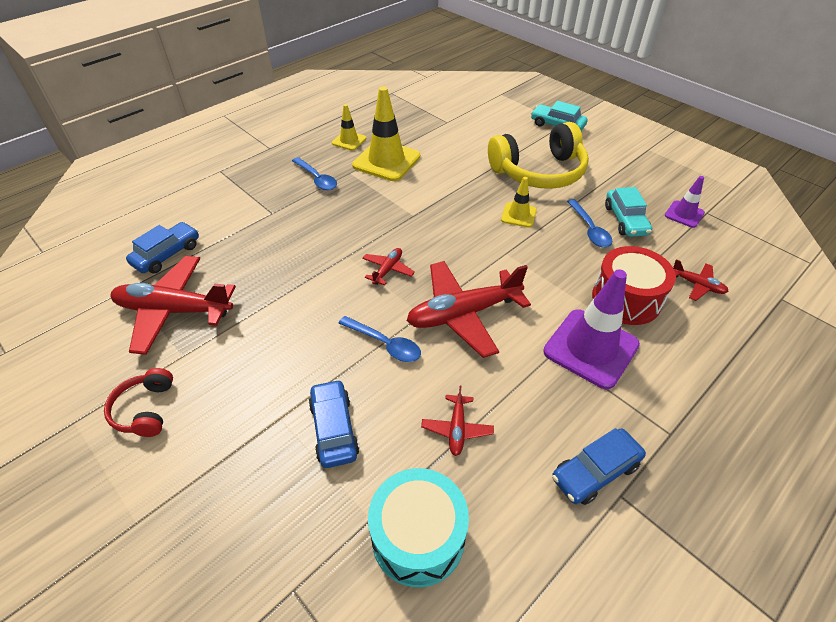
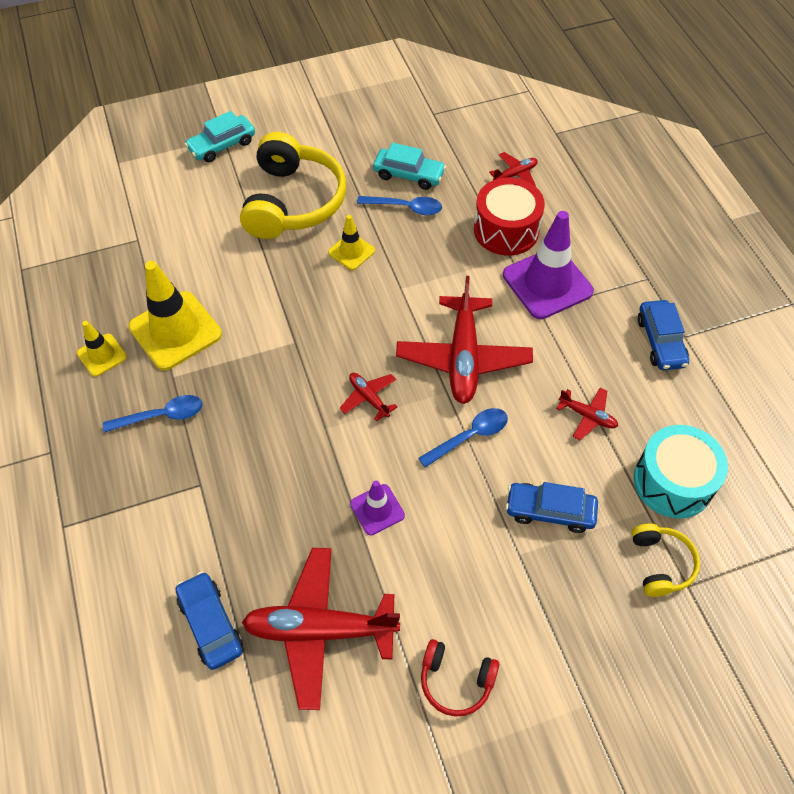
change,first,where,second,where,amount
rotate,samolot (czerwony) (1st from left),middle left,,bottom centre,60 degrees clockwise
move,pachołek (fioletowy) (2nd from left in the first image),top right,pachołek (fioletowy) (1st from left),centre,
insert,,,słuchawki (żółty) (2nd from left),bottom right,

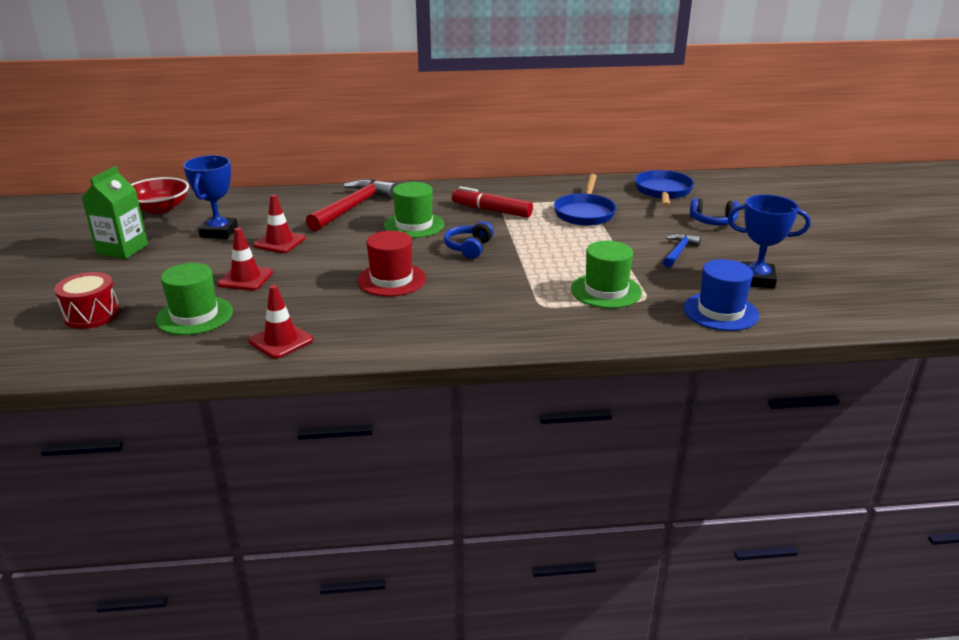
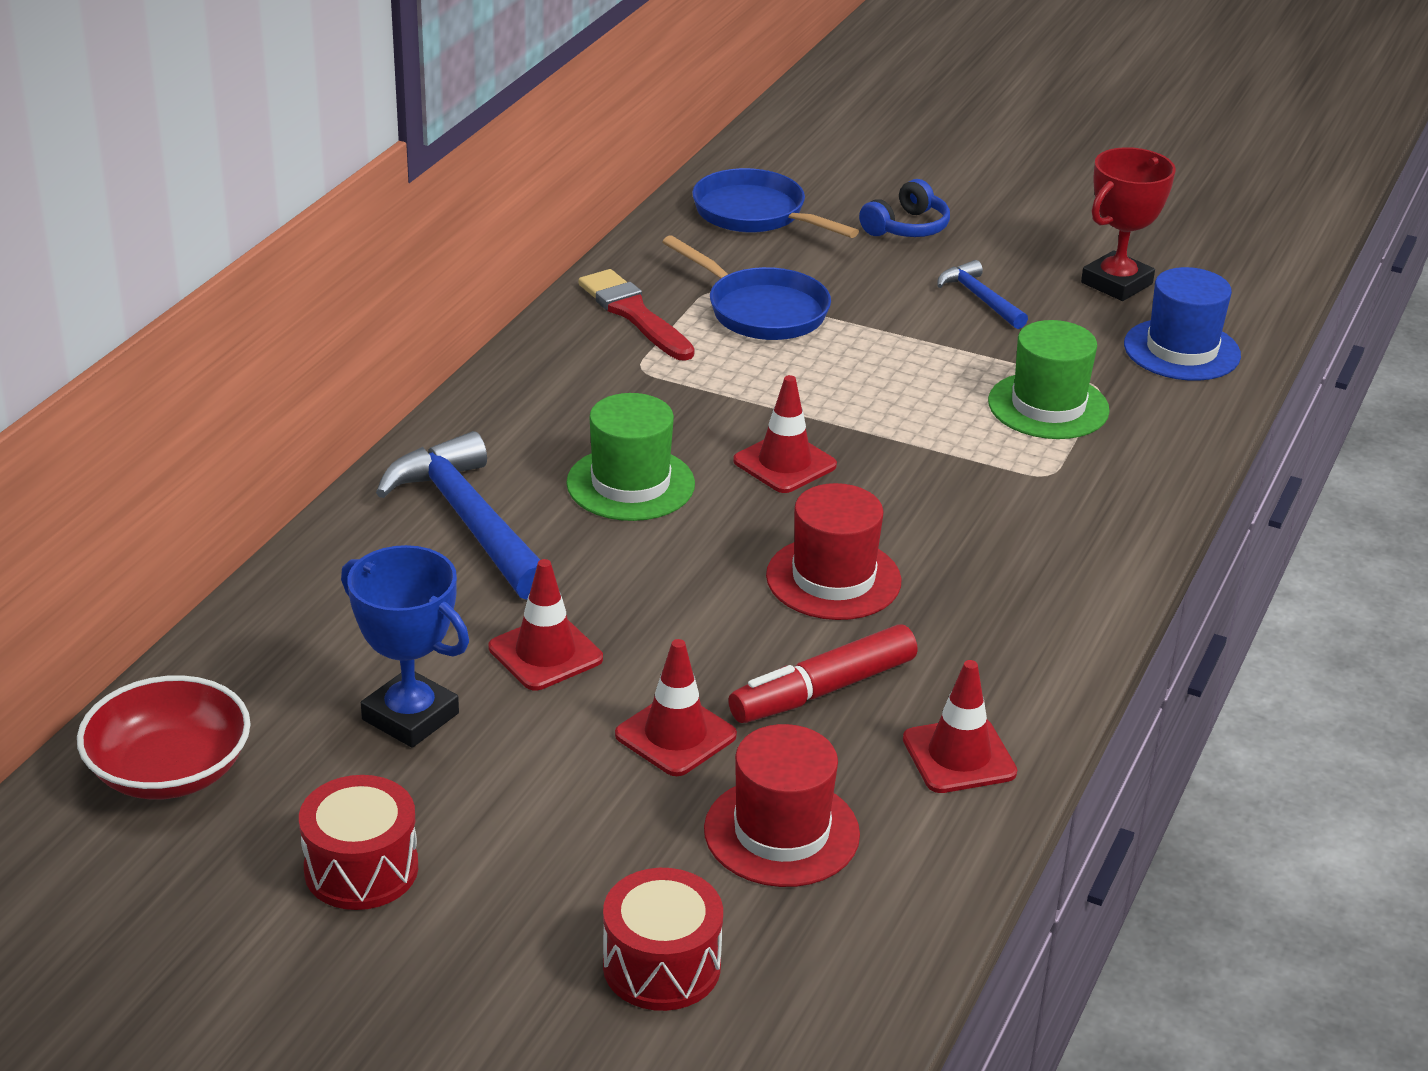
change,first,where,second,where,amount
replace,karton mleka (zielony),top left,bęben (czerwony) (1st from left),bottom left,
recolor,młotek (czerwony),top centre,młotek (niebieski) (1st from left),middle left,
insert,,,pędzel (czerwony),top centre,
recolor,kapelusz (zielony) (1st from left),middle left,kapelusz (czerwony) (1st from left),bottom centre,
move,flamaster (czerwony),top centre,,centre,
replace,słuchawki (niebieski) (1st from left),centre,pachołek (czerwony) (3rd from left),centre,
recolor,puchar (niebieski) (2nd from left),middle right,puchar (czerwony),top right,

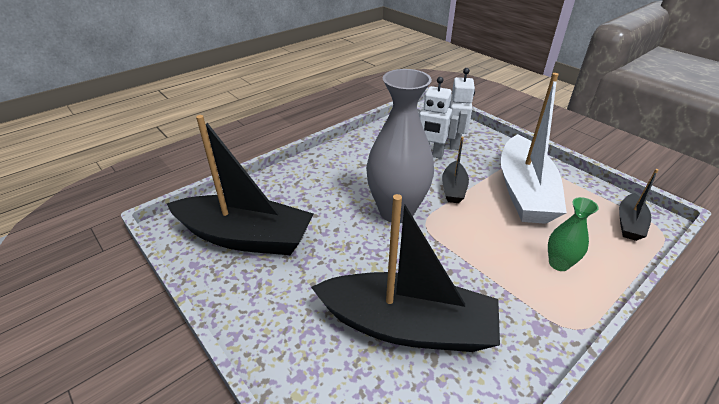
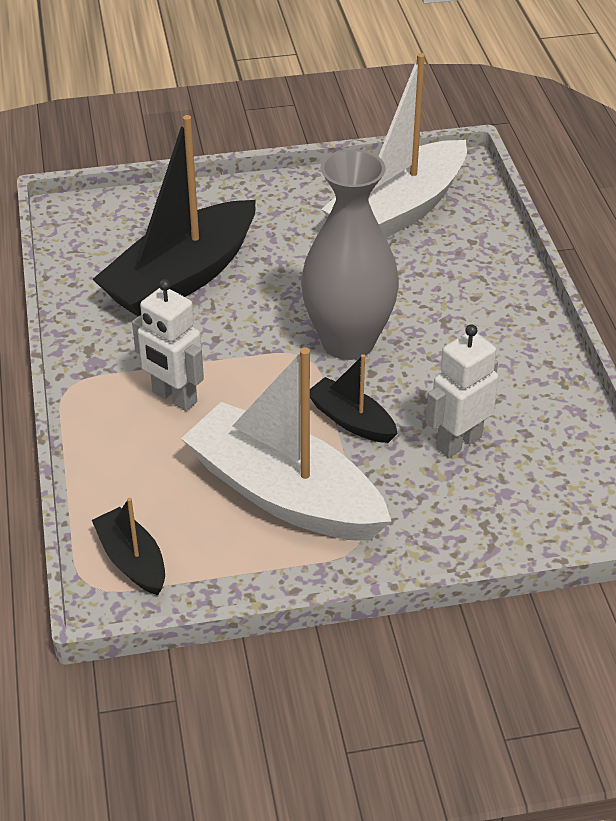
change,first,where,second,where,amount
move,robot (biały) (2nd from left in the first image),top centre,robot (biały) (1st from left),middle left,
recolor,łódka (czarny) (1st from left),centre,łódka (biały) (2nd from left),top centre,
delete,wazon (zielony),middle right,,,

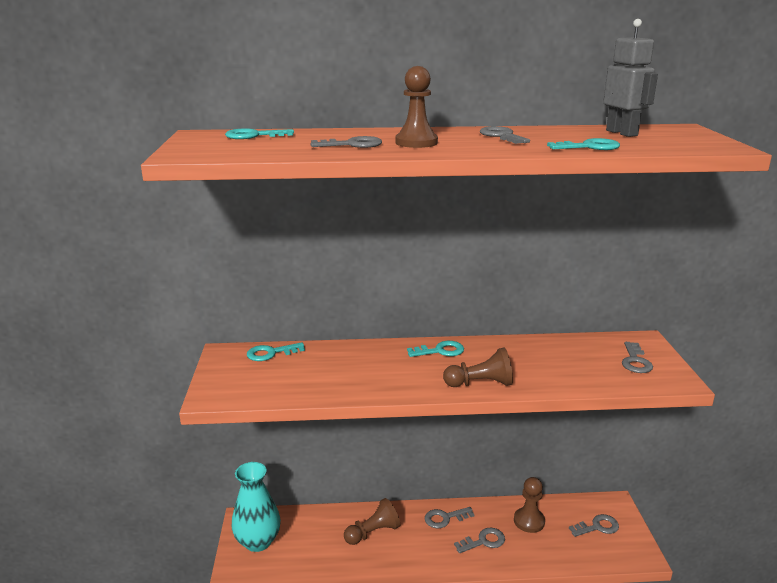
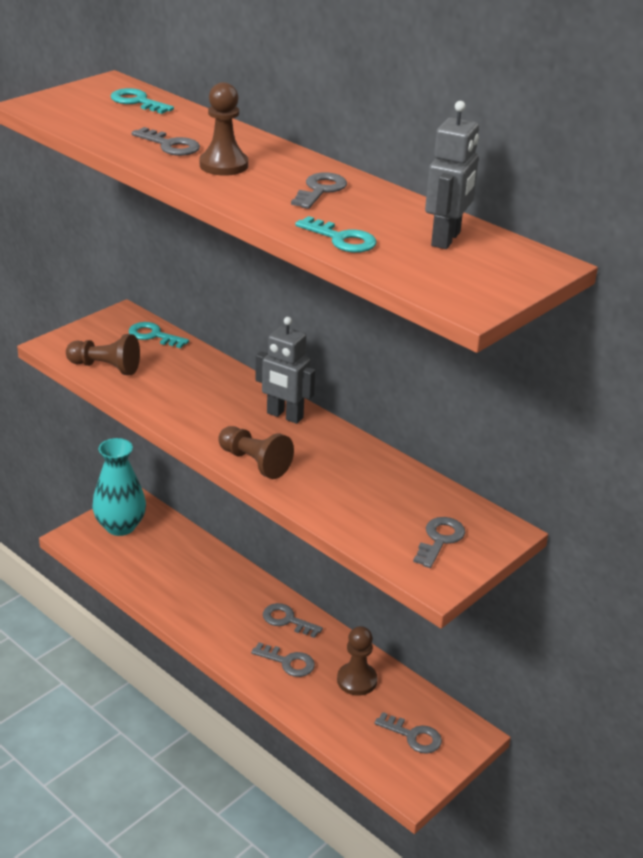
change,first,where,second,where,amount
move,pionek (brązowy) (1st from left),bottom centre,,middle left,
replace,klucz (turkusowy) (3rd from left),centre,robot (szary) (1st from left),centre,
rotate,klucz (szary) (6th from left),middle right,,middle right,150 degrees clockwise

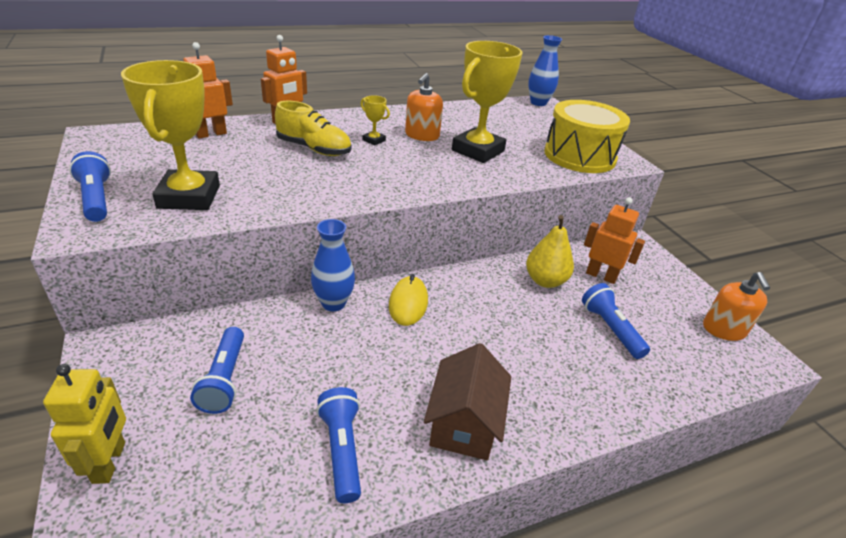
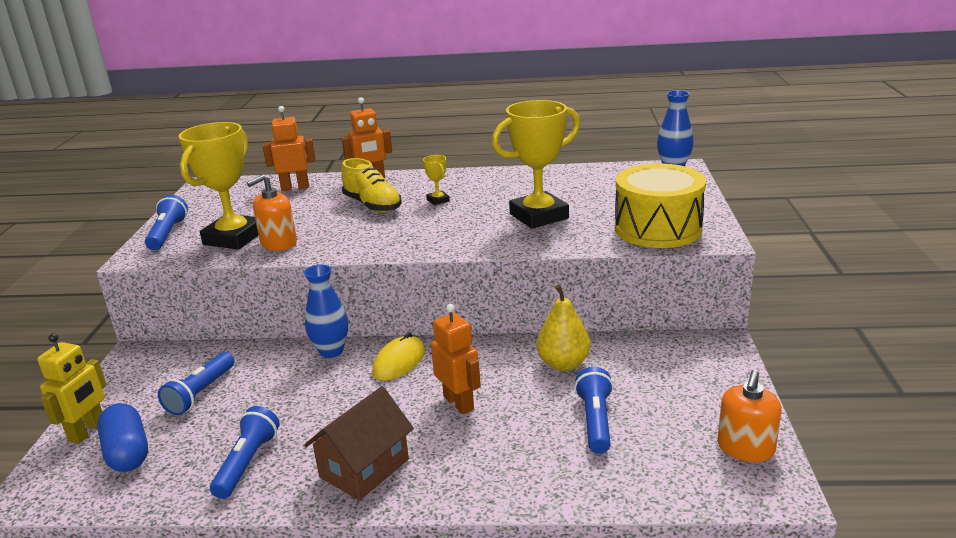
change,first,where,second,where,amount
insert,,,kapsułka (niebieski),bottom left,
move,dozownik mydła (pomarańczowy) (1st from left),top centre,,middle left,
move,robot (pomarańczowy) (3rd from left),middle right,,bottom centre,

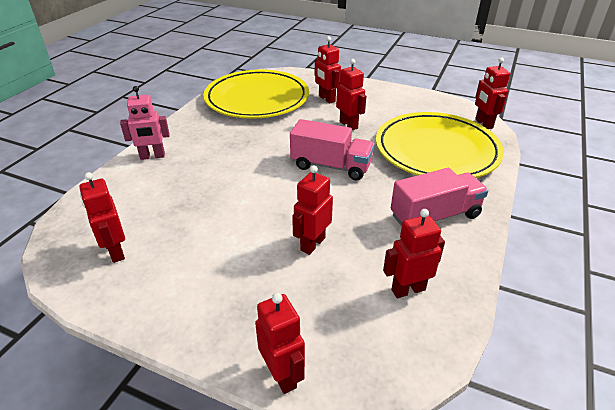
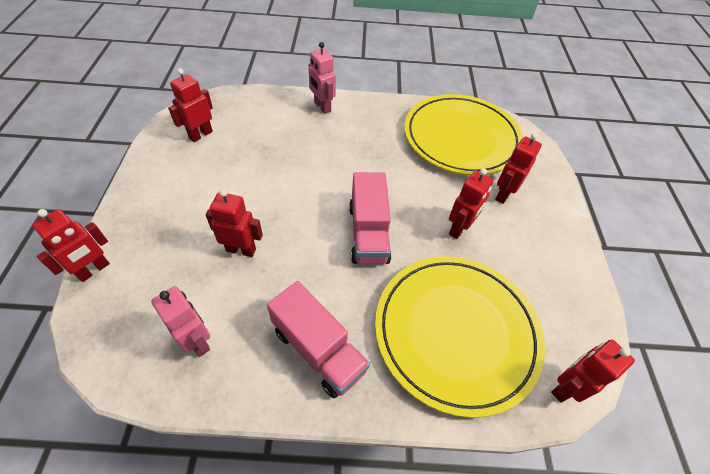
change,first,where,second,where,amount
recolor,robot (czerwony) (6th from left),middle right,robot (różowy) (1st from left),bottom left,

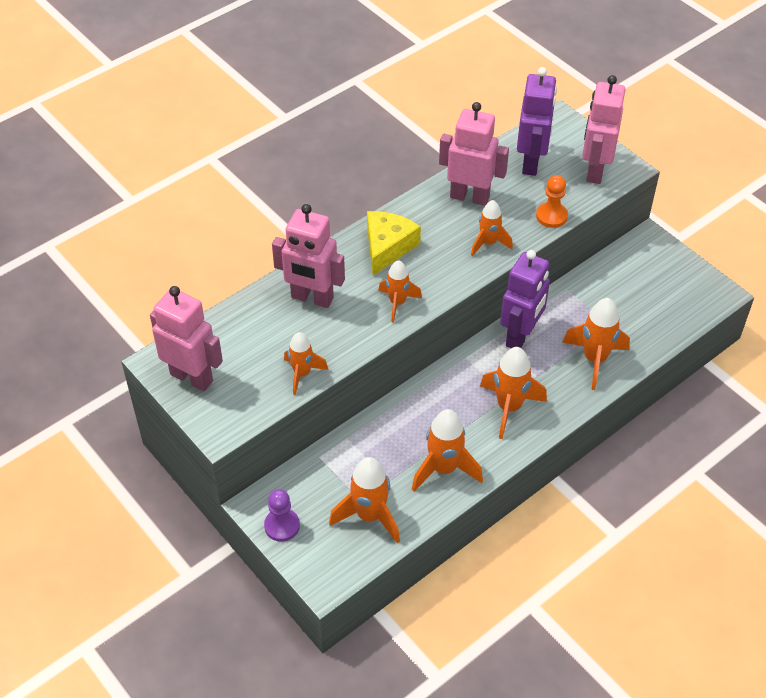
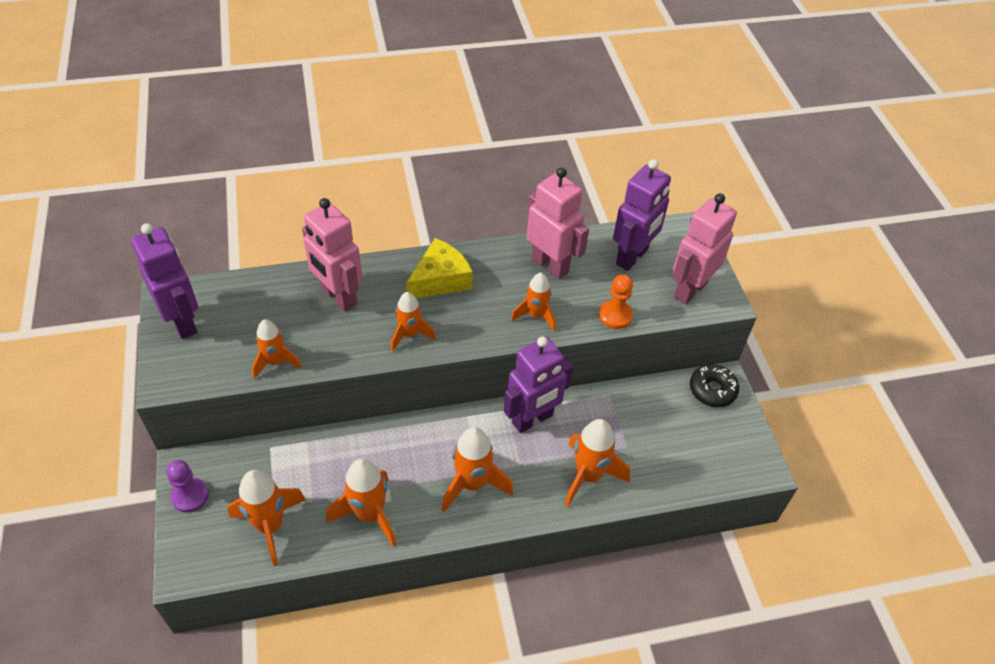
change,first,where,second,where,amount
recolor,robot (różowy) (1st from left),middle left,robot (fioletowy) (1st from left),middle left,
insert,,,donut (czarny),middle right,

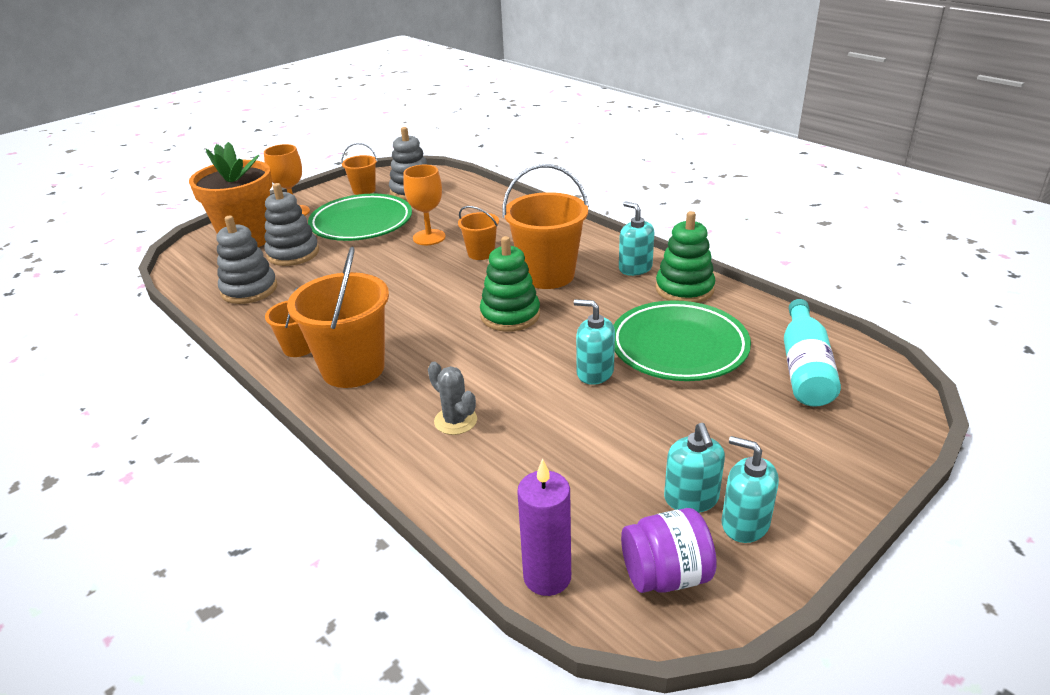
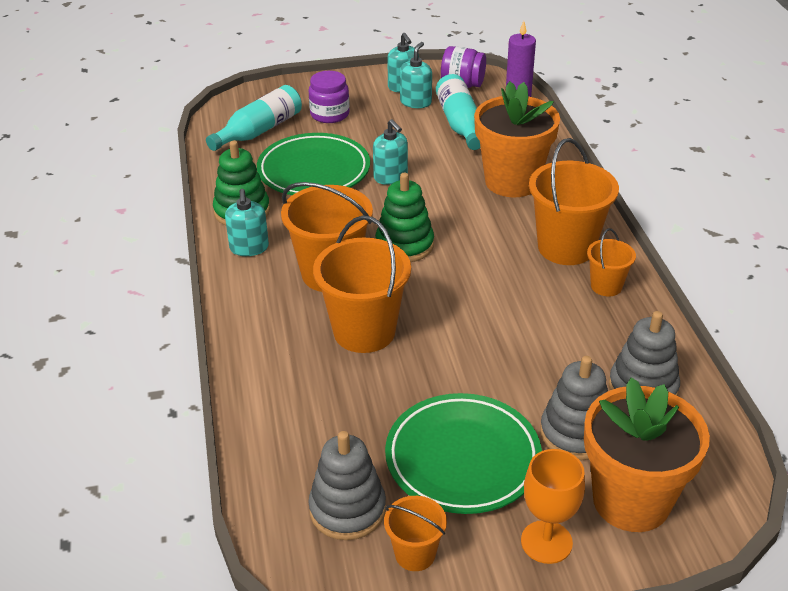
change,first,where,second,where,amount
insert,,,słoik (fioletowy) (1st from left),top centre,
resize,wiadro (pomarańczowy) (4th from left in the first image),centre,wiadro (pomarańczowy) (2nd from left),centre,x1.89
insert,,,butelka (turkusowy) (2nd from left),top centre,
replace,kaktus (szary),centre,doniczka (pomarańczowy) (1st from left),top centre,
delete,kielich (pomarańczowy) (2nd from left),top centre,,,

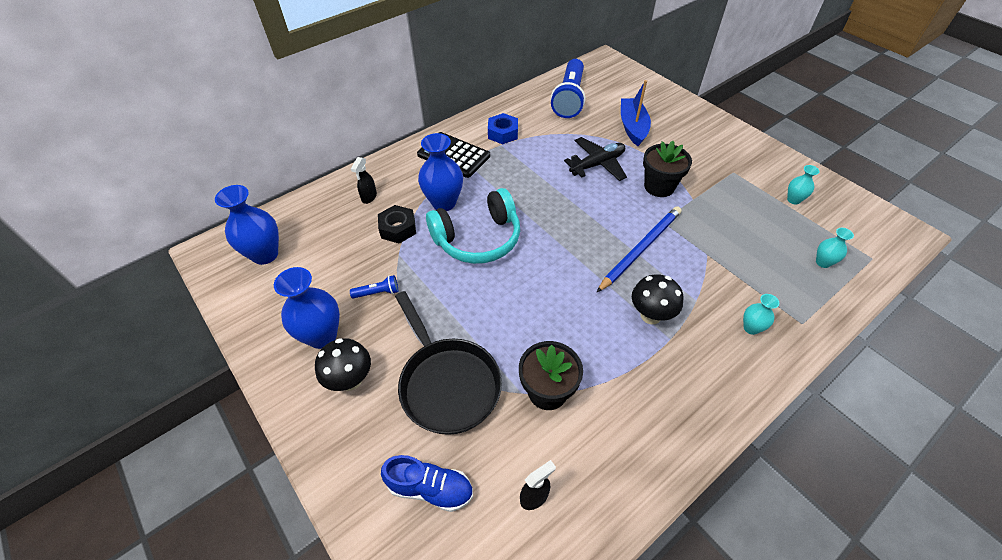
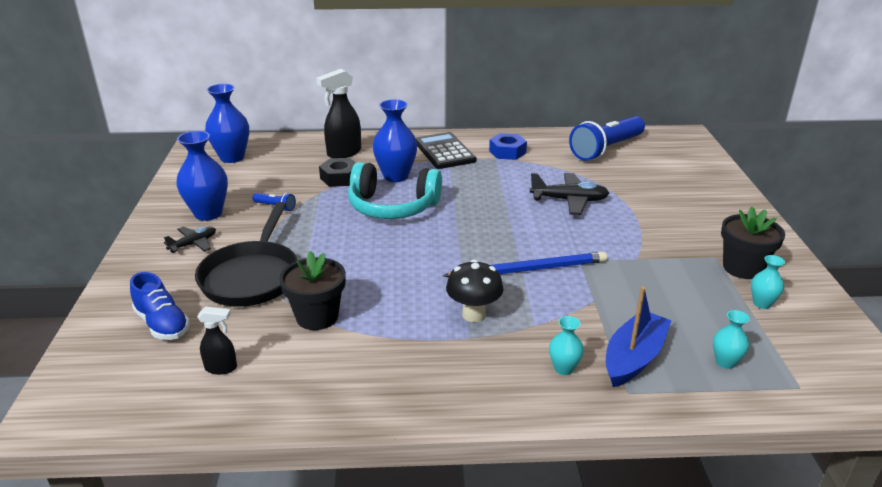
change,first,where,second,where,amount
replace,grzyb (czarny) (1st from left),centre,samolot (czarny) (1st from left),middle left,
resize,spryskiwacz (czarny) (1st from left in the first image),top centre,spryskiwacz (czarny) (2nd from left),top centre,x1.80
move,łódka (niebieski),top centre,,bottom right,
move,doniczka (czarny) (2nd from left),top centre,,middle right,

